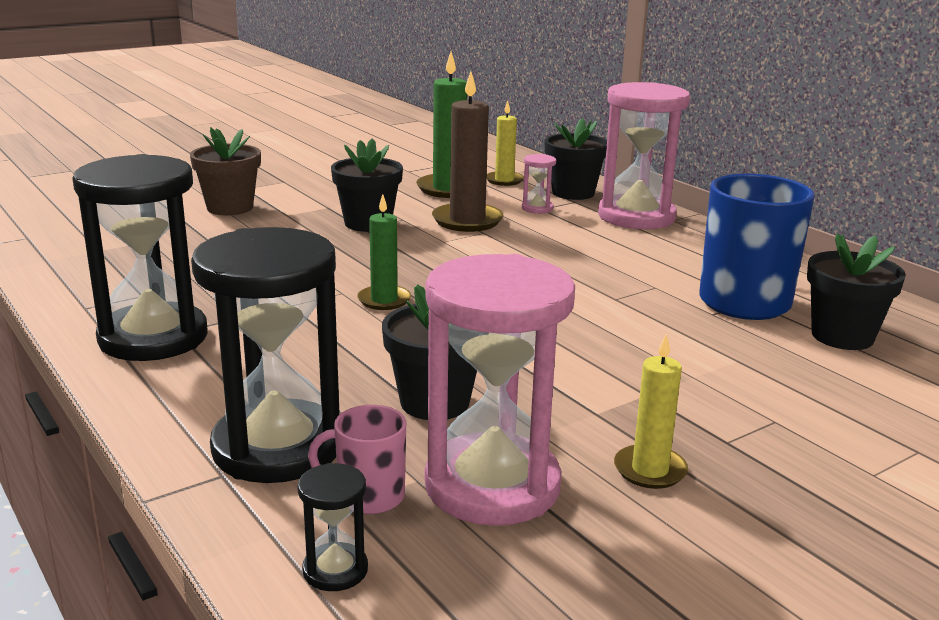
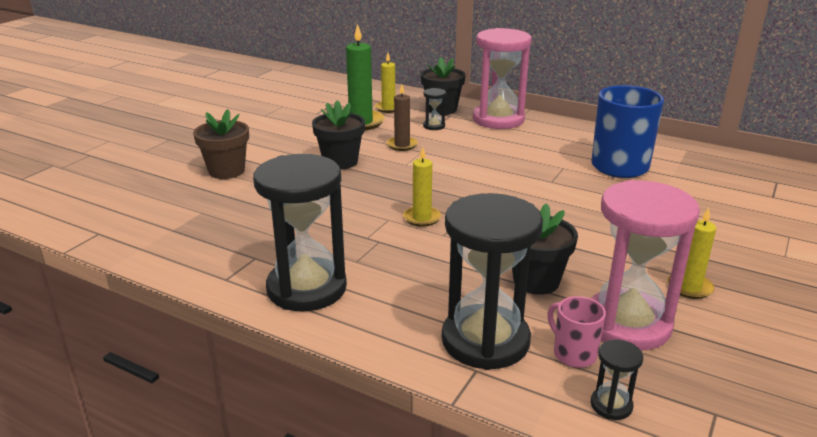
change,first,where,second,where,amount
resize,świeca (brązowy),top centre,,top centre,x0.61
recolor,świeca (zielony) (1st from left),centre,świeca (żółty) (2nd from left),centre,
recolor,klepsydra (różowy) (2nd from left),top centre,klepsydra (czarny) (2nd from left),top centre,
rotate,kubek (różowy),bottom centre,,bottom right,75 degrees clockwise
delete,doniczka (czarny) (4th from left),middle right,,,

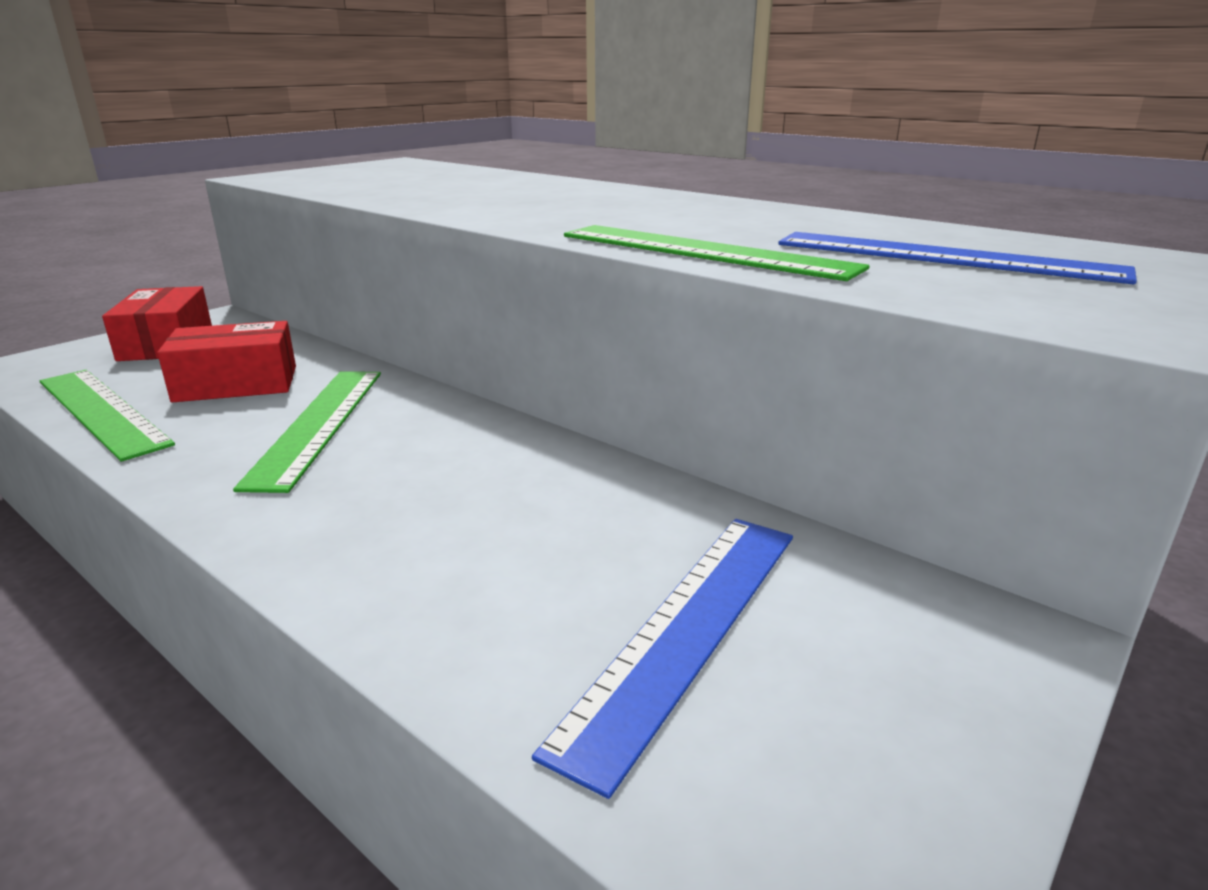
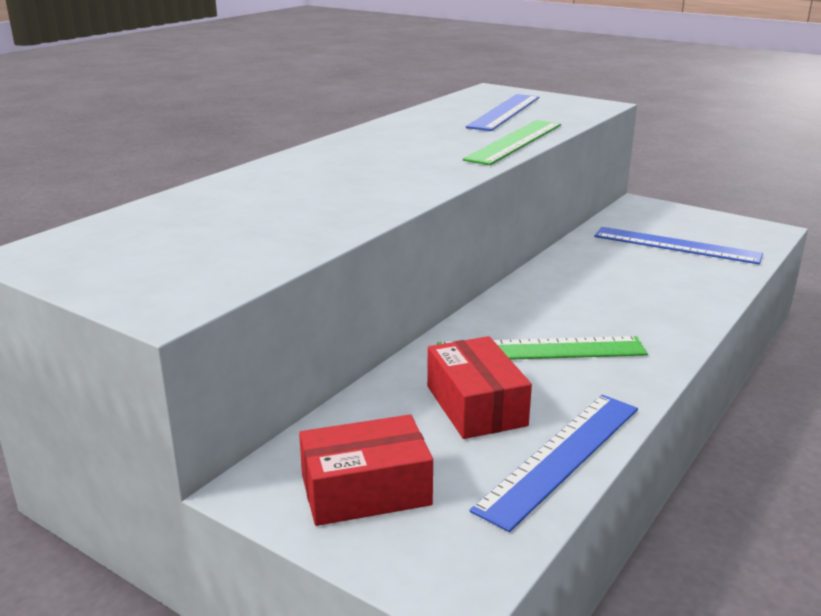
change,first,where,second,where,amount
recolor,linijka (zielony) (1st from left),middle left,linijka (niebieski) (2nd from left),bottom right,

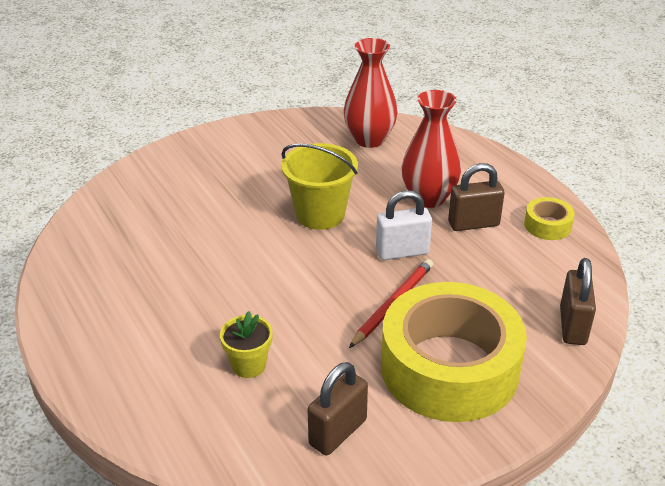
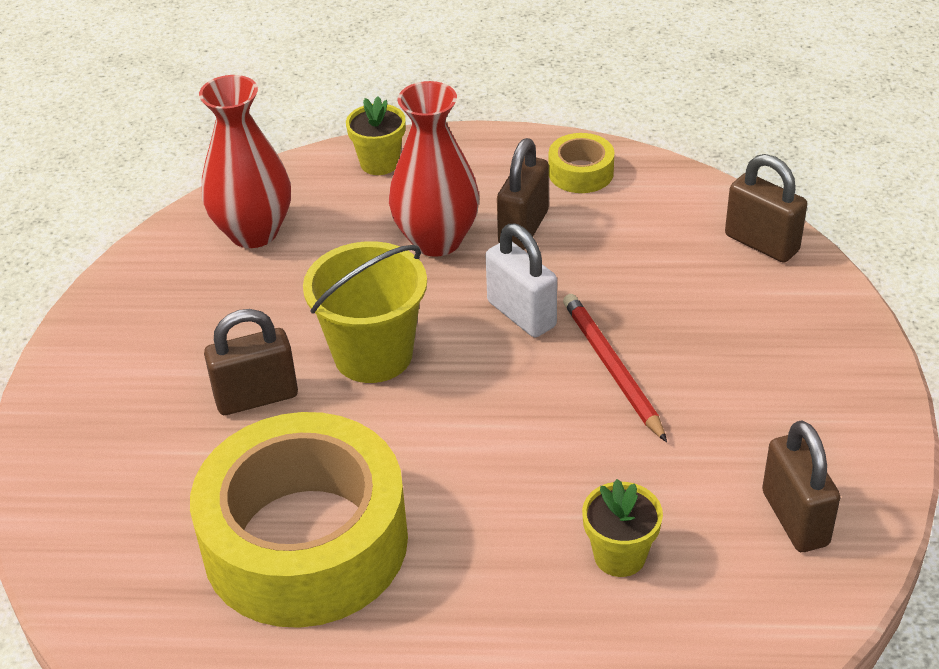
change,first,where,second,where,amount
move,taśma klejąca (żółty) (1st from left),bottom right,,bottom left,
insert,,,kłódka (brązowy) (1st from left),middle left,
insert,,,doniczka (żółty) (1st from left),top centre,
rotate,kłódka (biały),centre,,centre,60 degrees counterclockwise

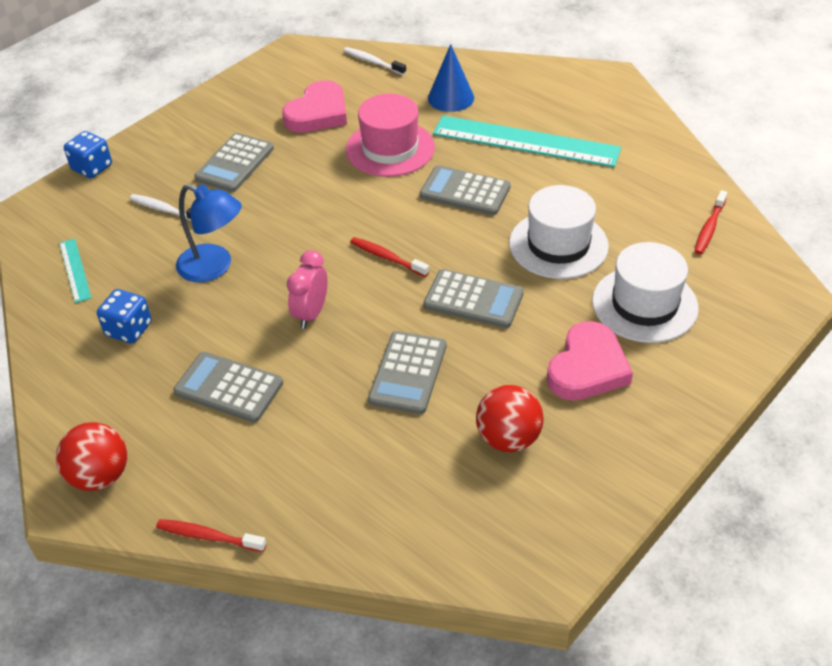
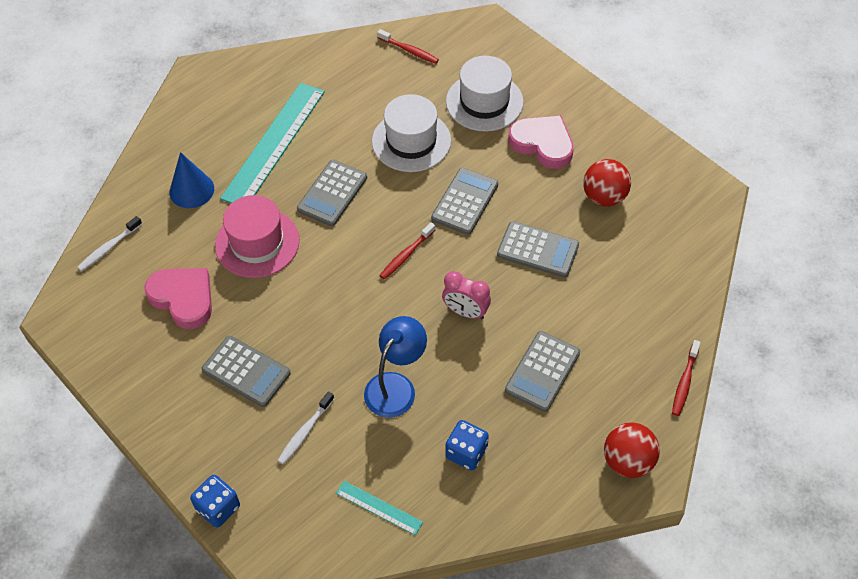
change,first,where,second,where,amount
rotate,linijka (turkusowy) (1st from left in the first image),middle left,linijka (turkusowy) (2nd from left),bottom centre,45 degrees clockwise

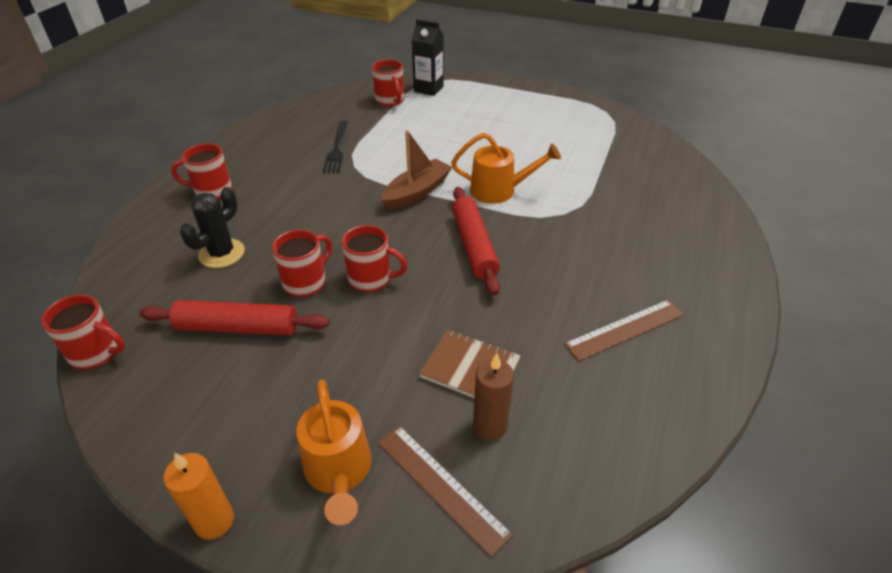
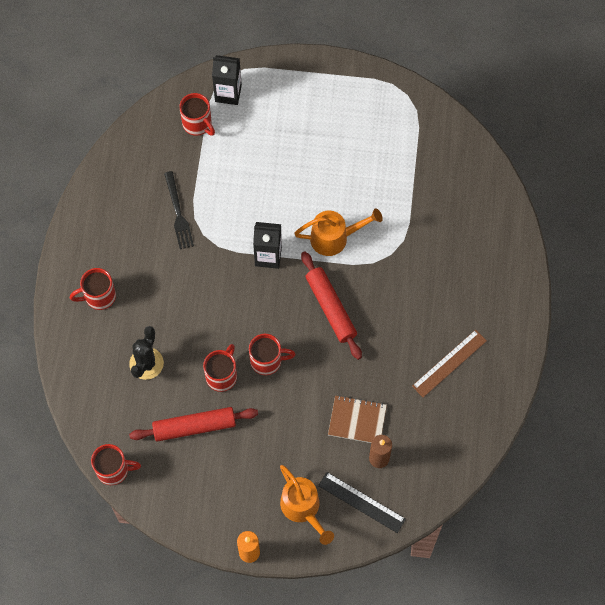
change,first,where,second,where,amount
replace,łódka (brązowy),top centre,karton mleka (czarny) (2nd from left),centre,
recolor,linijka (brązowy) (1st from left),bottom centre,linijka (czarny),bottom centre,

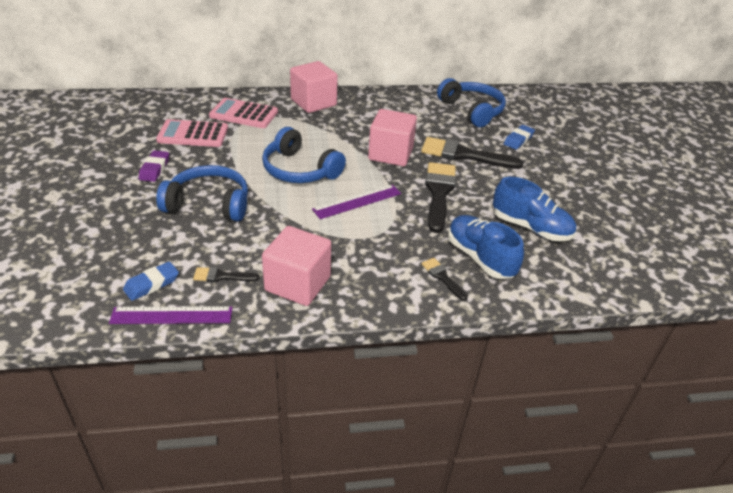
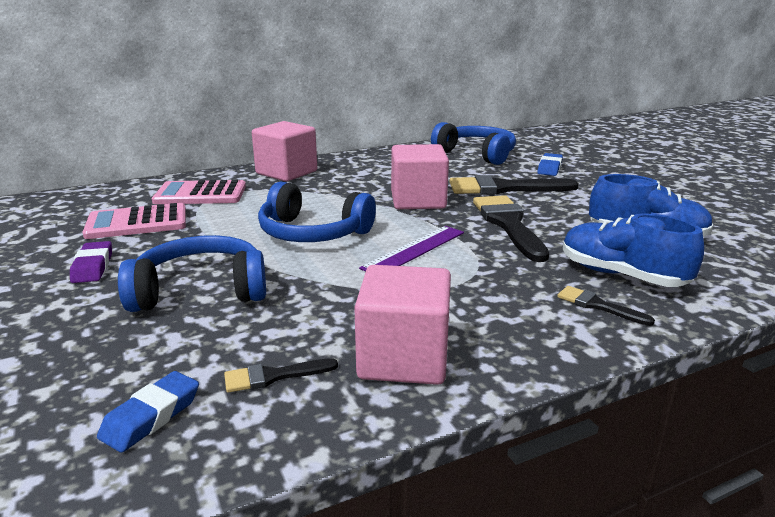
change,first,where,second,where,amount
delete,linijka (fioletowy) (1st from left),middle left,,,

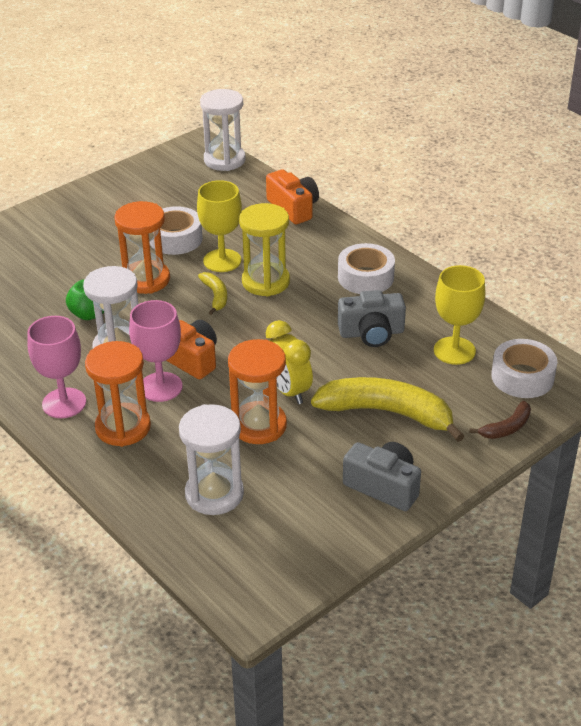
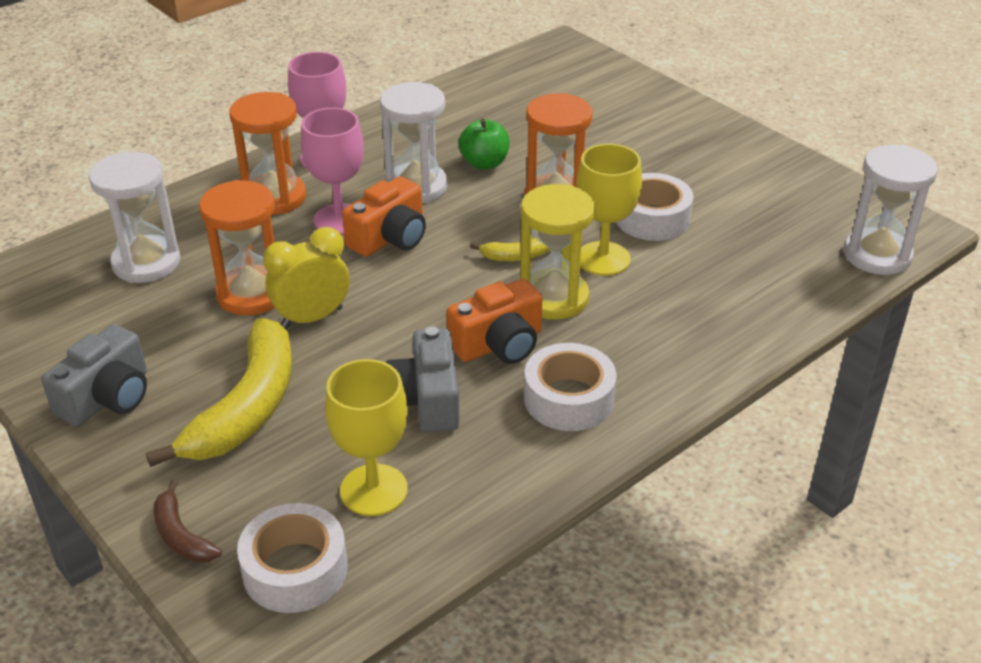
change,first,where,second,where,amount
move,aparat fotograficzny (pomarańczowy) (2nd from left),top centre,,centre,

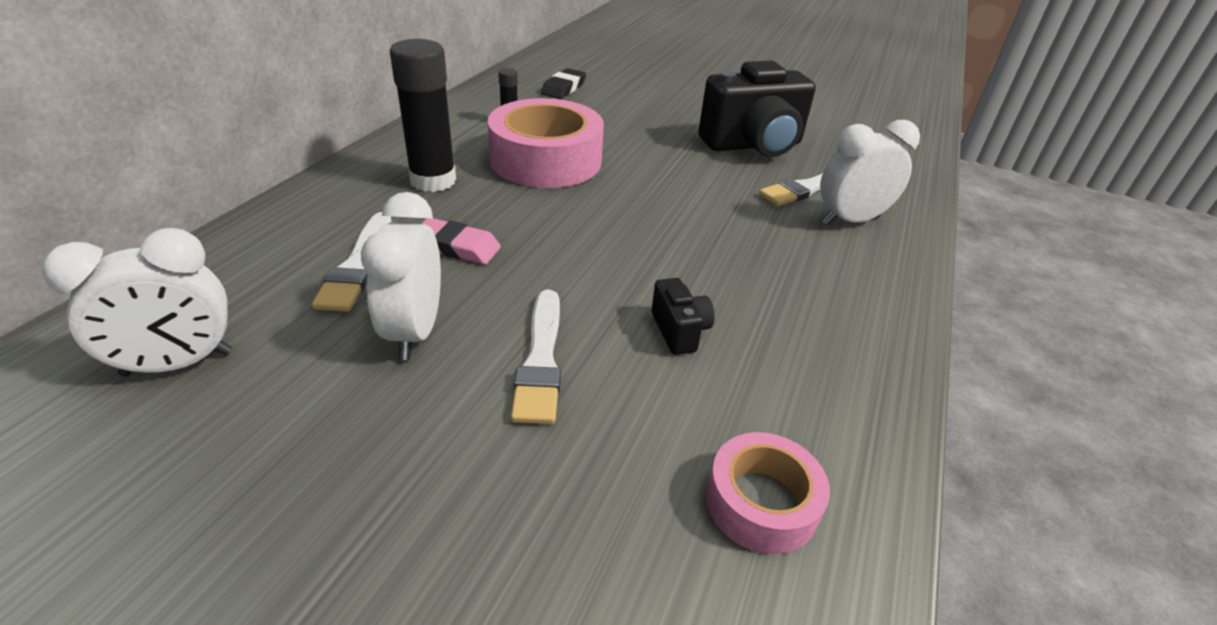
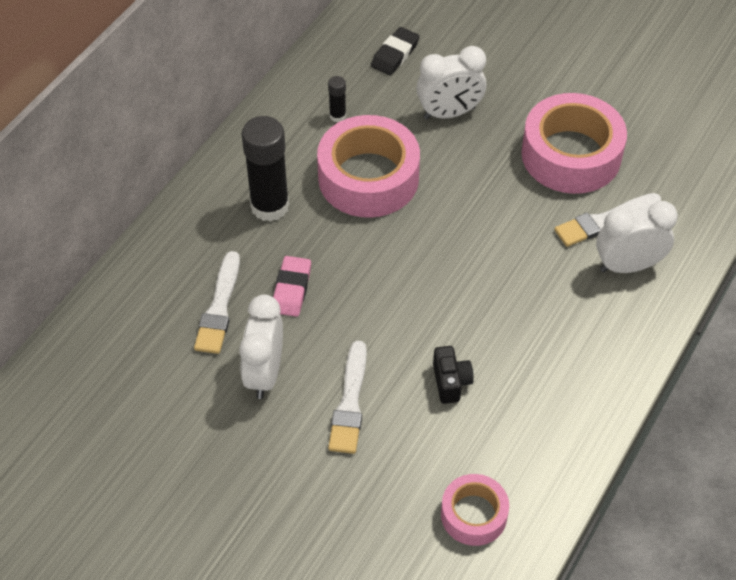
change,first,where,second,where,amount
rotate,gumka do mazania (różowy),centre,,centre,75 degrees clockwise
move,budzik (biały) (1st from left in the first image),middle left,budzik (biały) (2nd from left),top centre,
replace,aparat fotograficzny (czarny) (2nd from left),top centre,taśma klejąca (różowy) (3rd from left),top right,

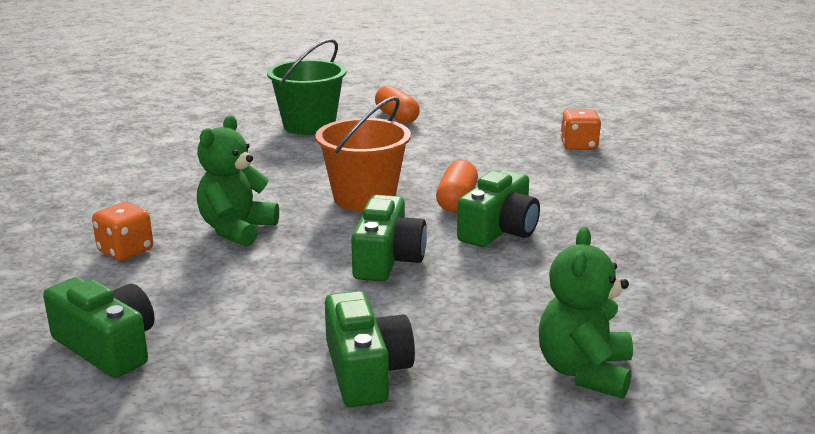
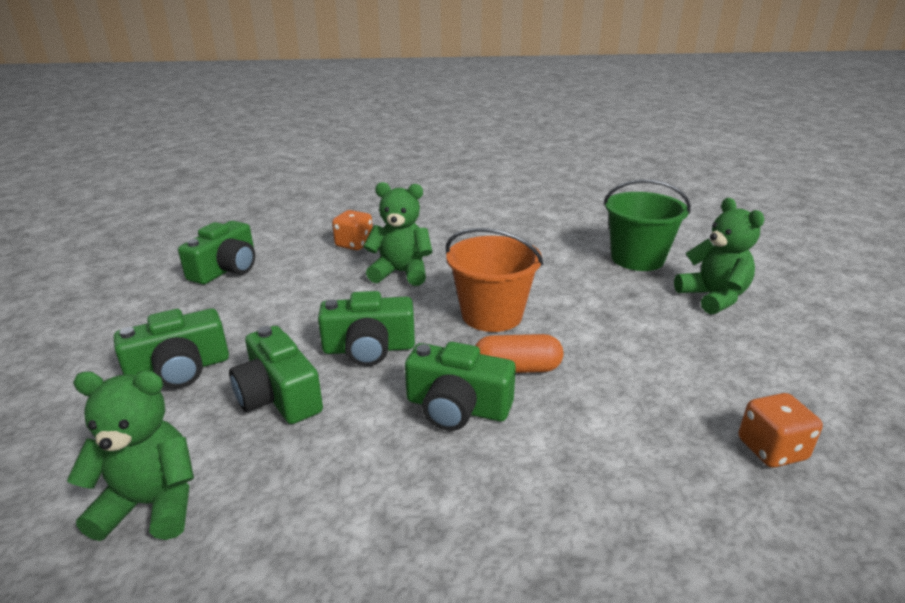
change,first,where,second,where,amount
insert,,,aparat fotograficzny (zielony) (3rd from left),middle left,
replace,kapsułka (pomarańczowy) (1st from left),top centre,miś (zielony) (3rd from left),middle right,

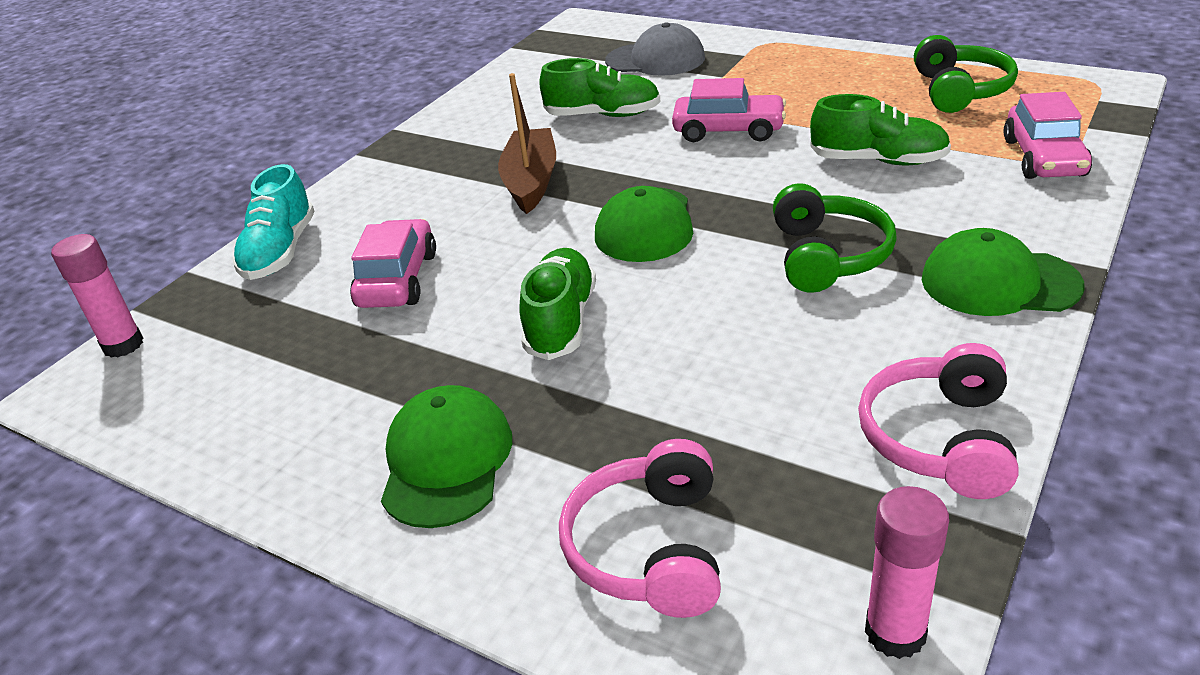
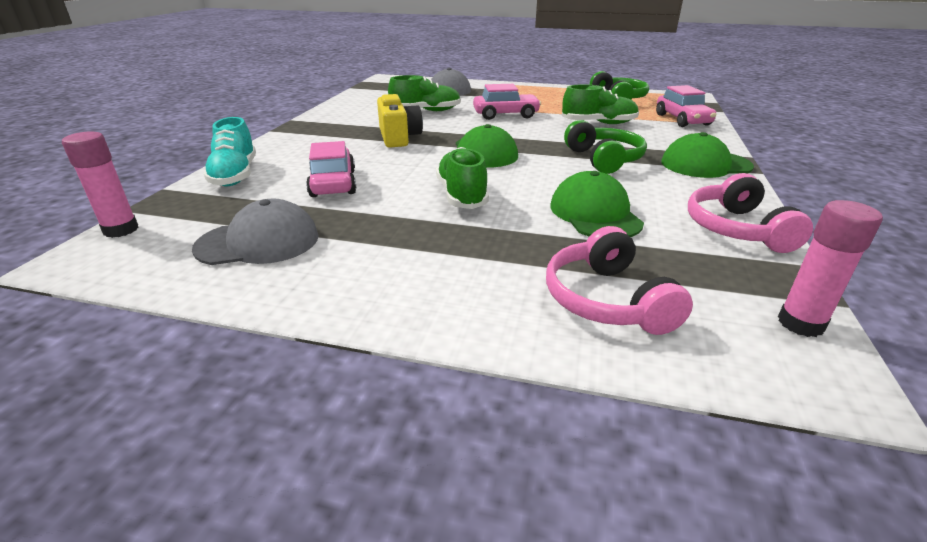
change,first,where,second,where,amount
insert,,,czapka (szary) (1st from left),middle left,
replace,łódka (brązowy),top centre,aparat fotograficzny (żółty),top centre,
move,czapka (zielony) (1st from left in the first image),bottom centre,czapka (zielony) (2nd from left),centre,

